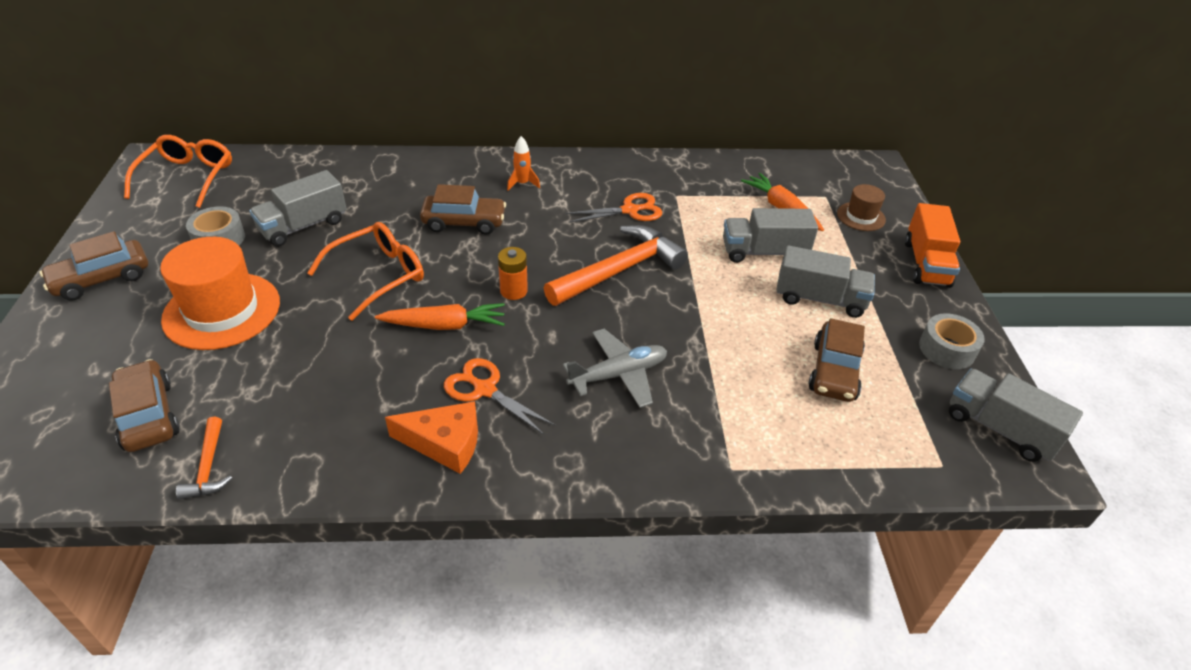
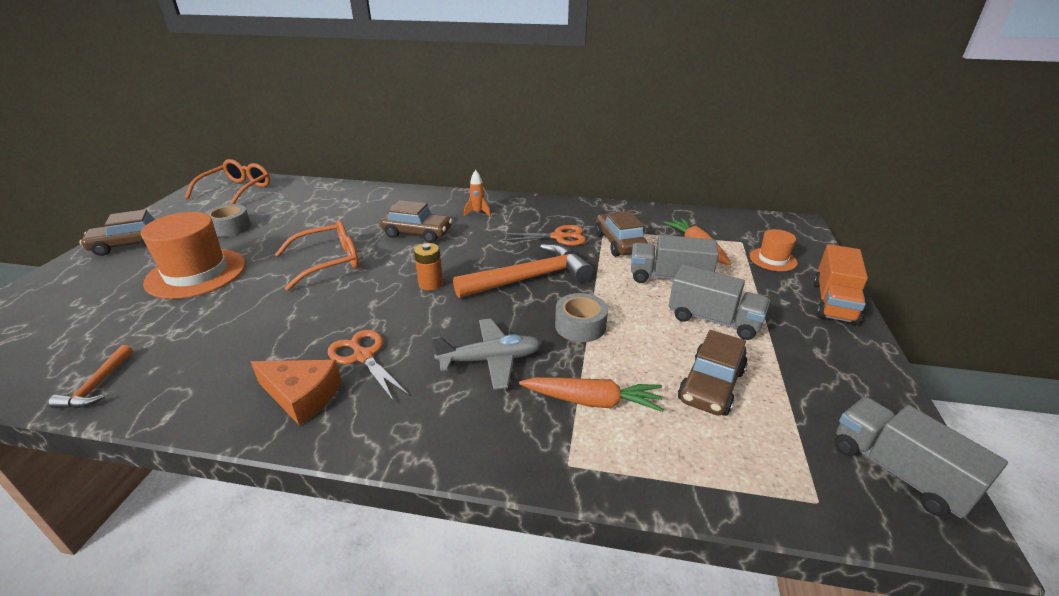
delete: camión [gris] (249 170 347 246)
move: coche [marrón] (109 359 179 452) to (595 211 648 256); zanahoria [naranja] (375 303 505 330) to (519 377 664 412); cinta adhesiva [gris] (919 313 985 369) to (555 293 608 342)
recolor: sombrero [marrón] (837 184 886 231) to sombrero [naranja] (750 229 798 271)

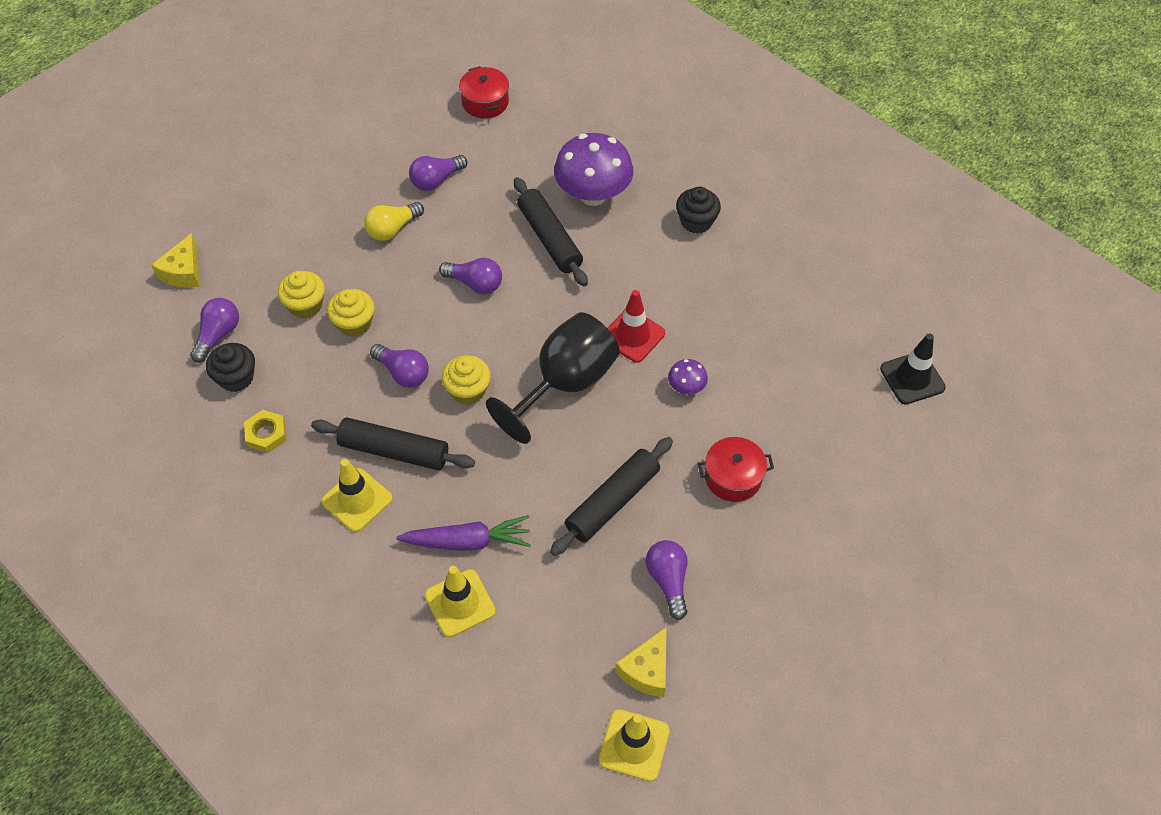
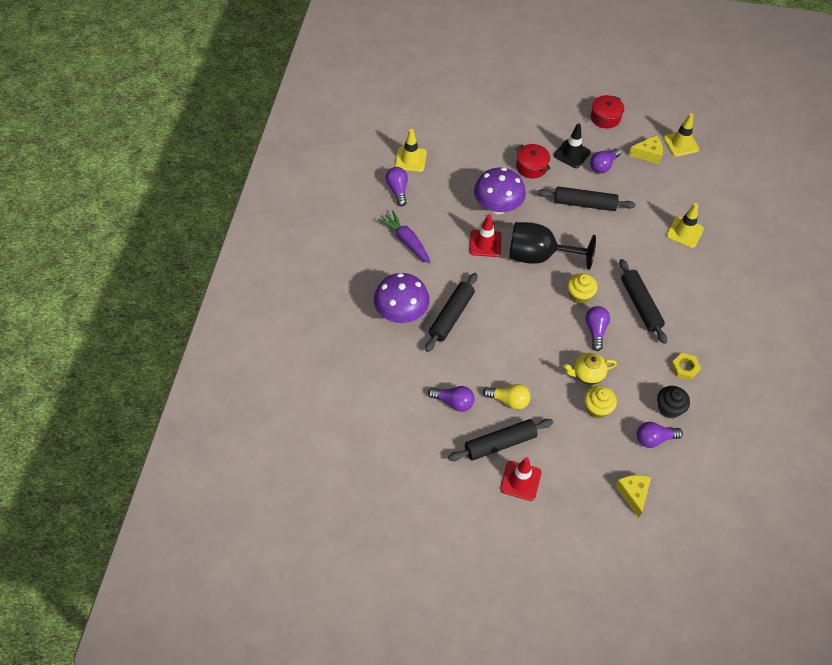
delete: magdalena [negro] (676 187 721 234)
insert: rodillo [negro] (448 419 553 461); cono de tráfico [rojo] (500 457 542 501)
move: cono de tráfico [amarillo] (321 459 393 532) to (395 129 427 172); zanahoria [morado] (396 515 531 551) to (378 210 431 264); bombilla [morado] (439 258 502 294) to (386 167 408 206); olla [rojo] (459 66 509 118) to (591 95 624 128); cono de tráfico [negro] (880 334 946 405) to (554 123 591 168)
replace: magdalena [amarillo] (327 289 374 337) to tetera [amarillo] (563 353 617 385)
rotate: queso [amarillo] (152 233 199 288) = (615 475 651 518) 75 degrees counterclockwise
resize: seta [morado] (668 359 708 395) = (474 167 526 214) x2.20

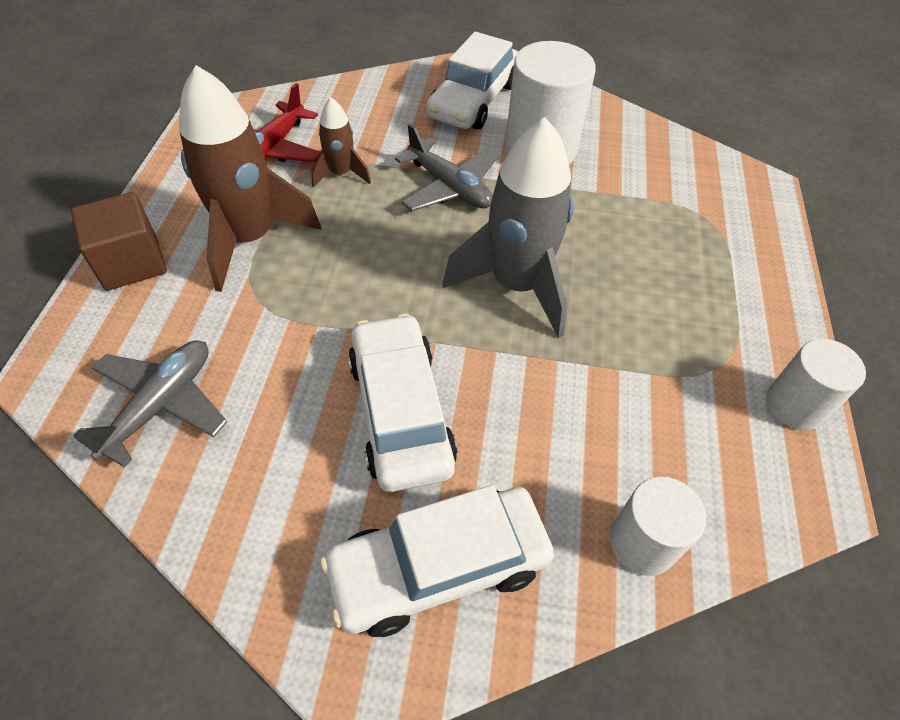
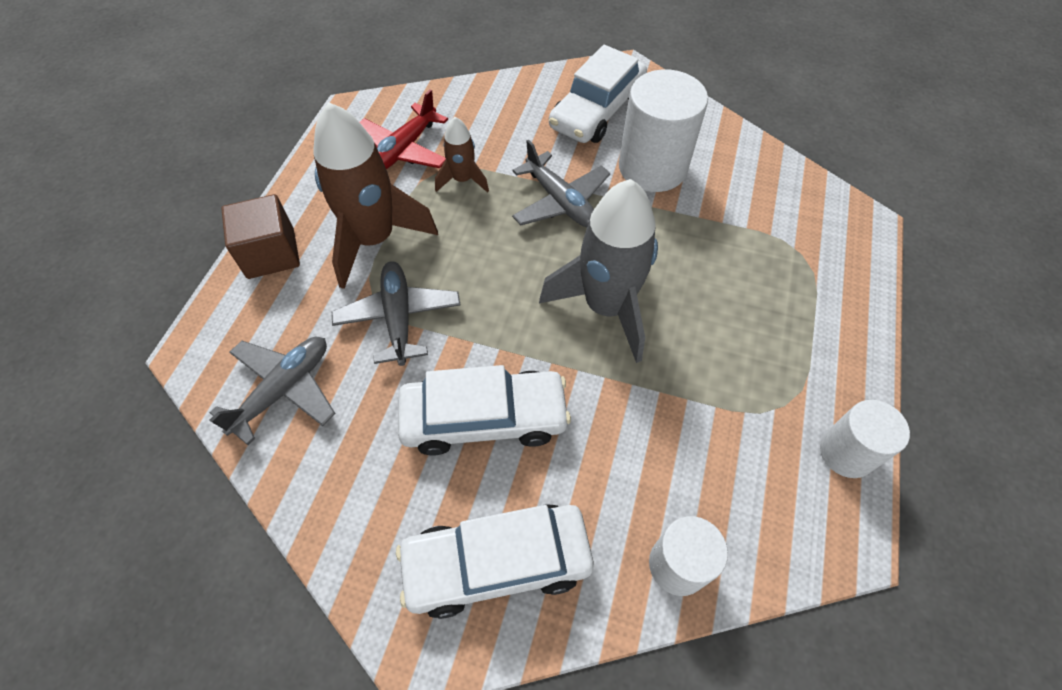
insert: avión [gris] (332 261 460 366)
rotate: coche [blanco] (348 313 457 492) = (398 365 571 456) 90 degrees clockwise

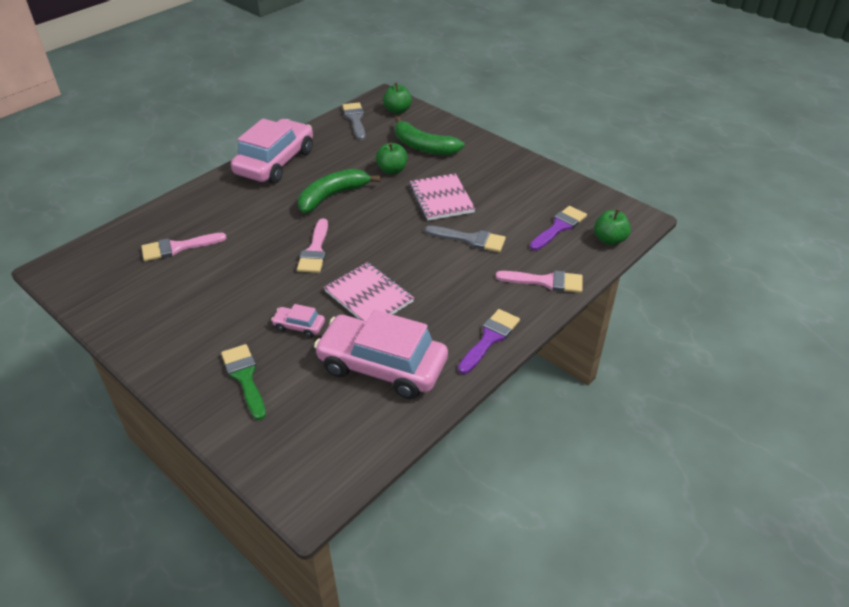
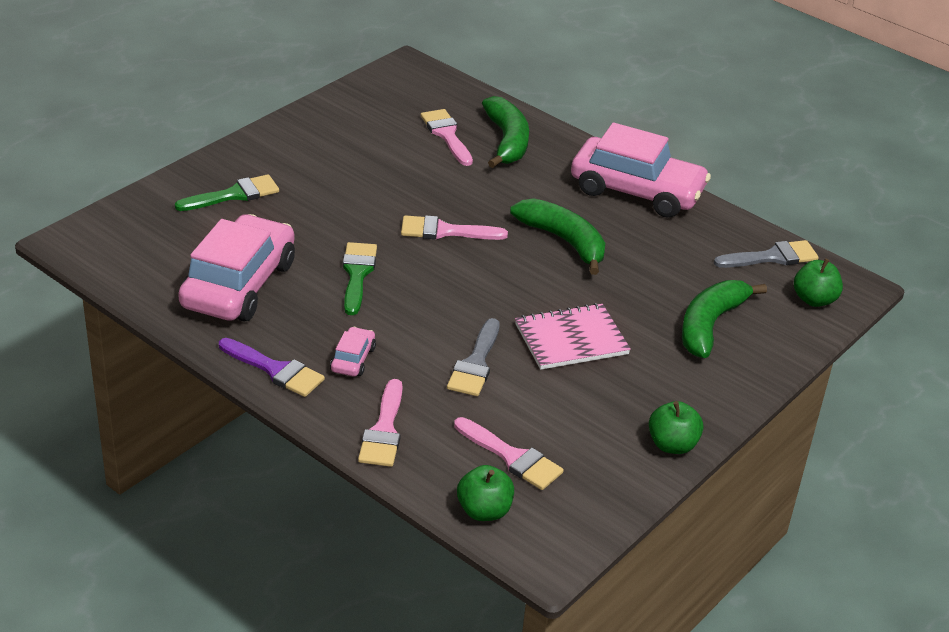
insert: plátano [verde] (482 96 529 168)
move: coche [rosa] (271 304 325 338) to (330 327 376 376); manzana [verde] (376 142 408 174) to (649 401 704 454)
replace: cuaderno [rosa] (324 262 414 321) to pincel [verde] (343 242 377 315)
recolor: pincel [morado] (530 206 587 251) to pincel [rosa] (454 417 564 490)

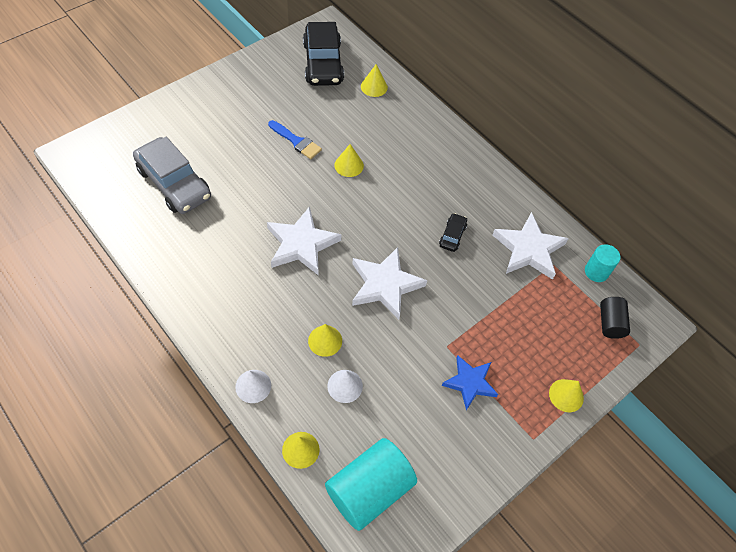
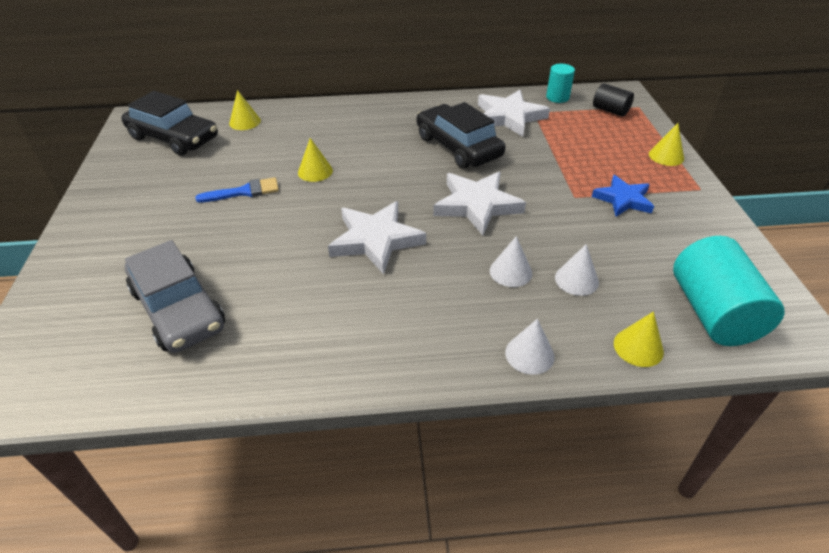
recolor: cono [amarillo] (308 324 342 357) to cono [blanco] (490 236 532 287)
rotate: coche [gris] (133 137 211 214) = (125 240 225 353) 60 degrees clockwise
resize: coche [negro] (439 213 467 252) = (417 102 505 168) x2.19

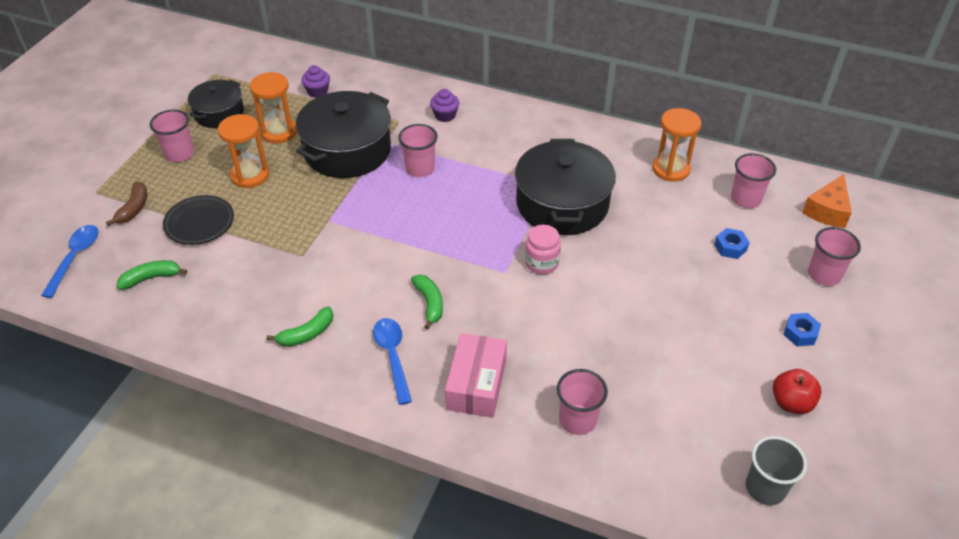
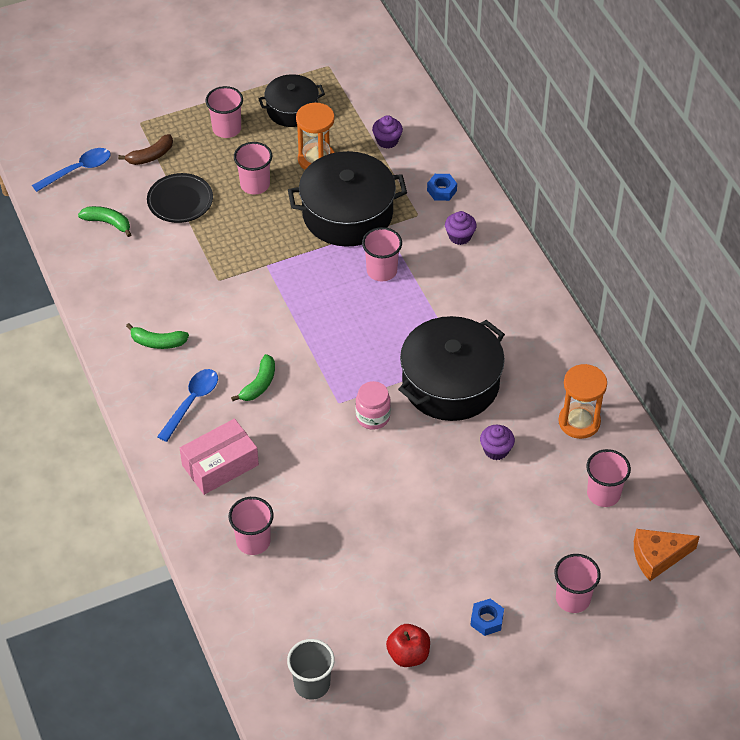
insert: magdalena [morado] (480 425 515 460)
move: tuerca [azul] (714 228 750 259) to (427 174 457 201)
replace: reloj de arena [naranja] (218 114 269 188) to vaso [rosa] (234 142 272 195)

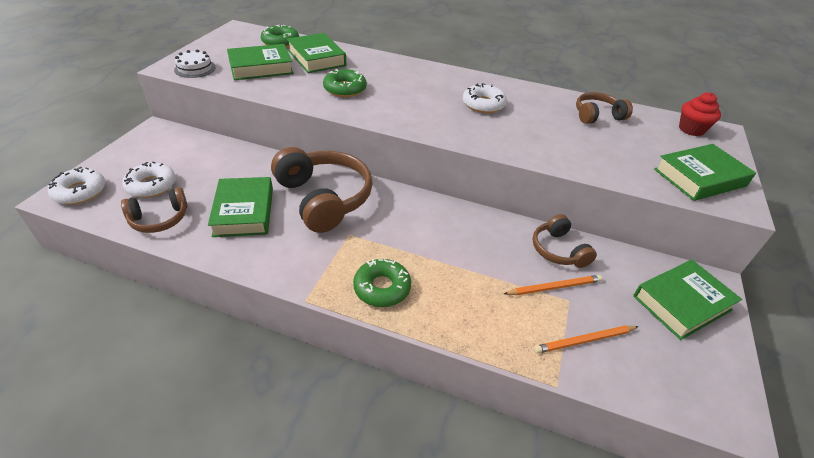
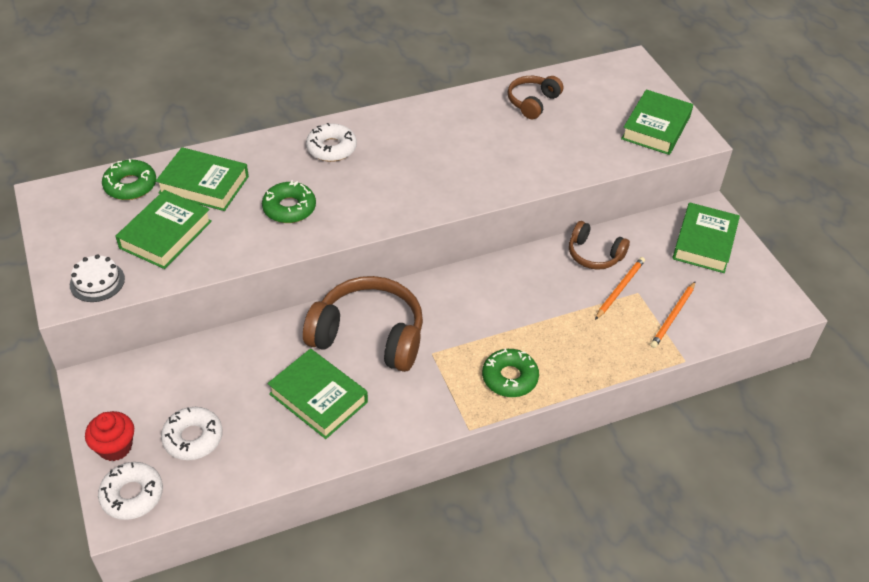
delete: auriculares [marrón] (121 187 188 233)
move: rosquilla [blanco] (463 83 507 113) to (306 123 357 162); magdalena [rojo] (679 92 721 136) to (85 411 134 461)

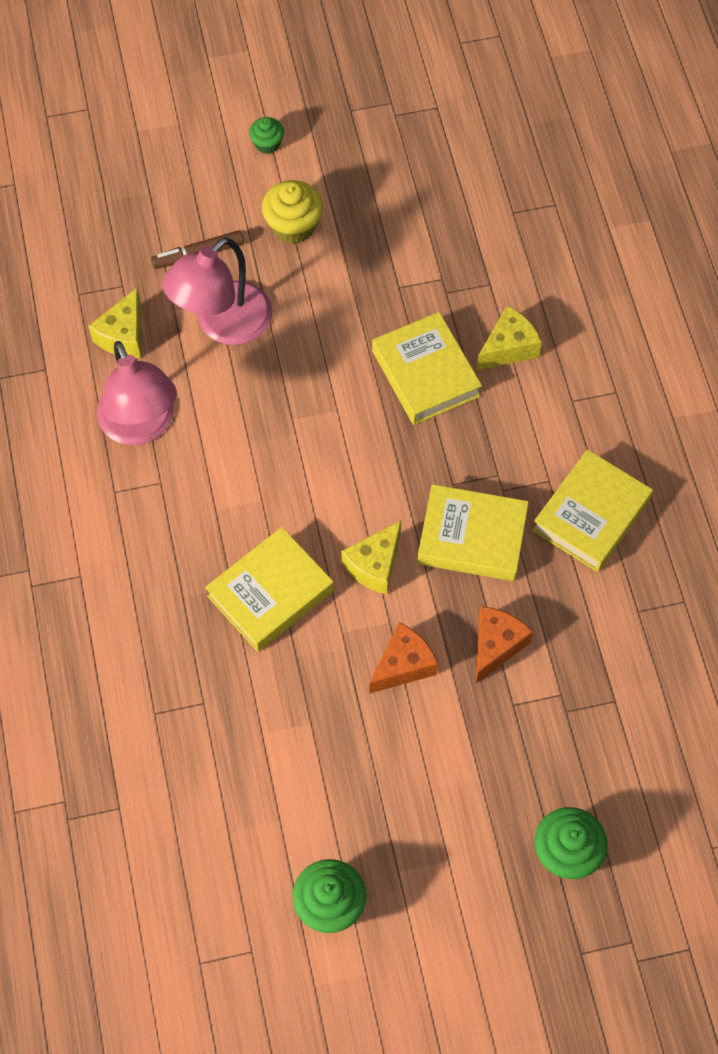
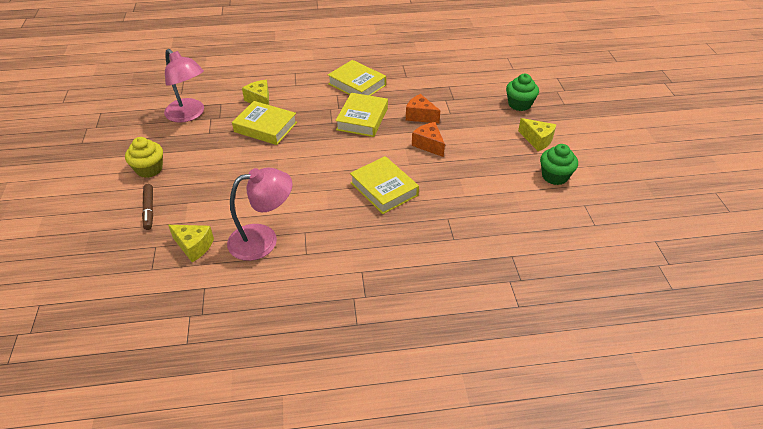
delete: magdalena [verde] (249 117 284 154)
move: lámpara [rosa] (162 237 273 345) to (164 49 204 123); queso [amarillo] (341 521 401 594) to (518 118 557 151)
rotate: libro [amarillo] (372 312 482 425) = (232 101 297 145) 45 degrees clockwise

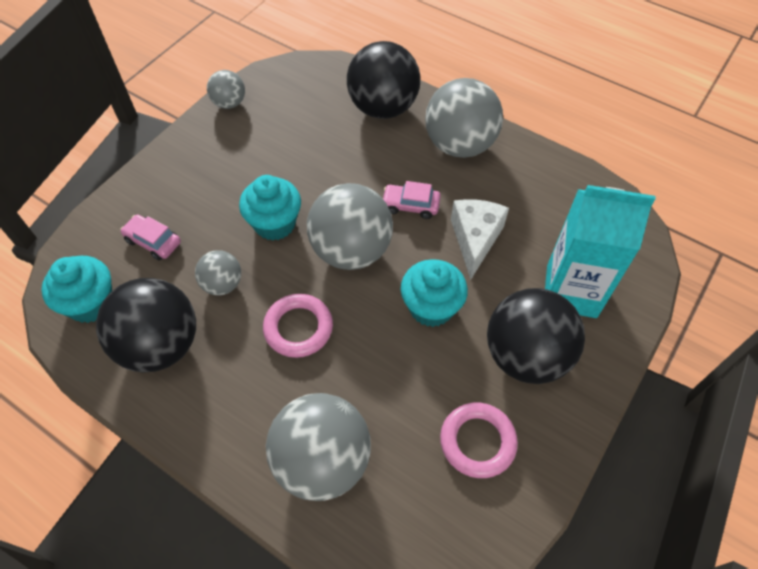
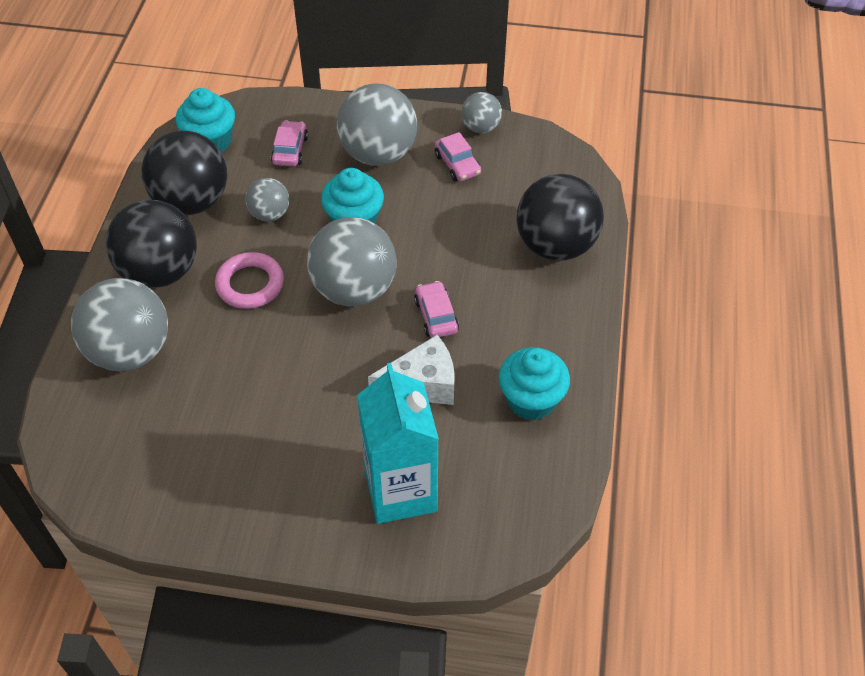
delete: anillo [rosa] (440 403 518 478)
insert: coche [rosa] (435 132 481 181)
move: magdalena [turquesa] (401 259 468 327) to (499 347 570 420); pelota [gris] (425 78 503 158) to (337 83 417 166); pelota [negro] (487 288 585 384) to (106 200 197 288)

